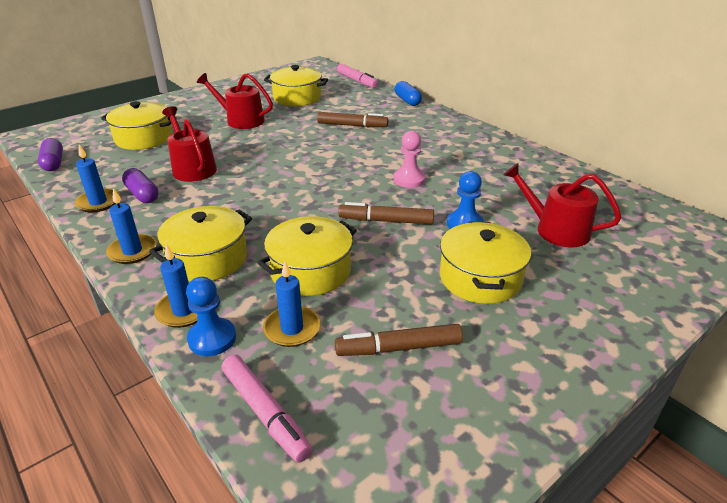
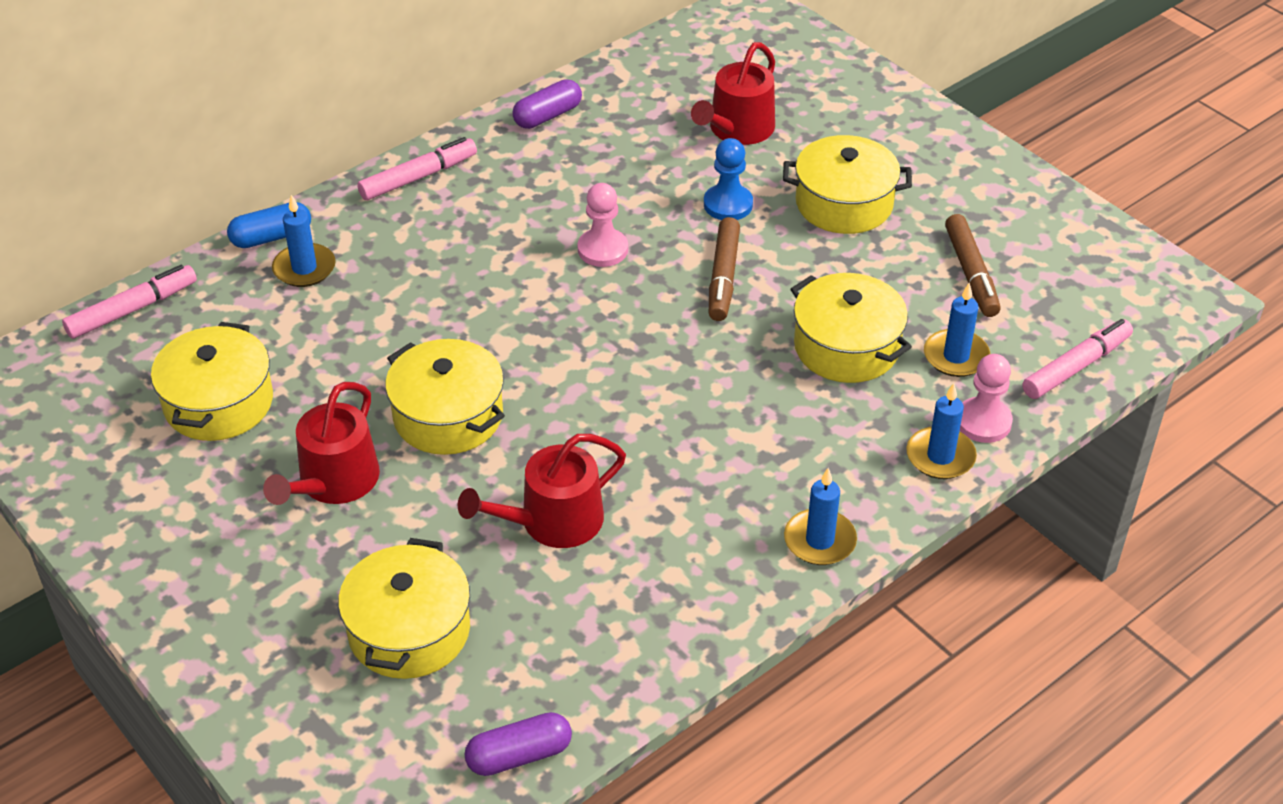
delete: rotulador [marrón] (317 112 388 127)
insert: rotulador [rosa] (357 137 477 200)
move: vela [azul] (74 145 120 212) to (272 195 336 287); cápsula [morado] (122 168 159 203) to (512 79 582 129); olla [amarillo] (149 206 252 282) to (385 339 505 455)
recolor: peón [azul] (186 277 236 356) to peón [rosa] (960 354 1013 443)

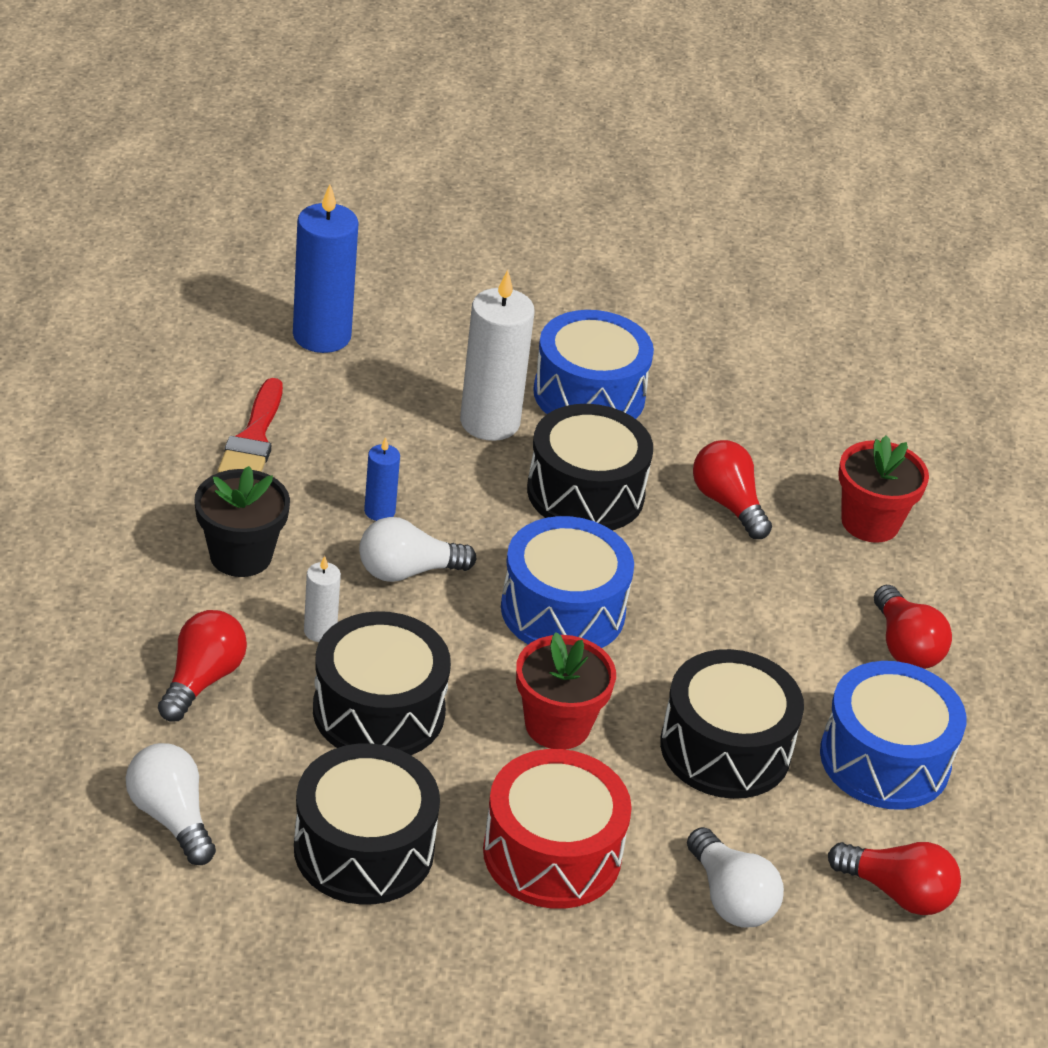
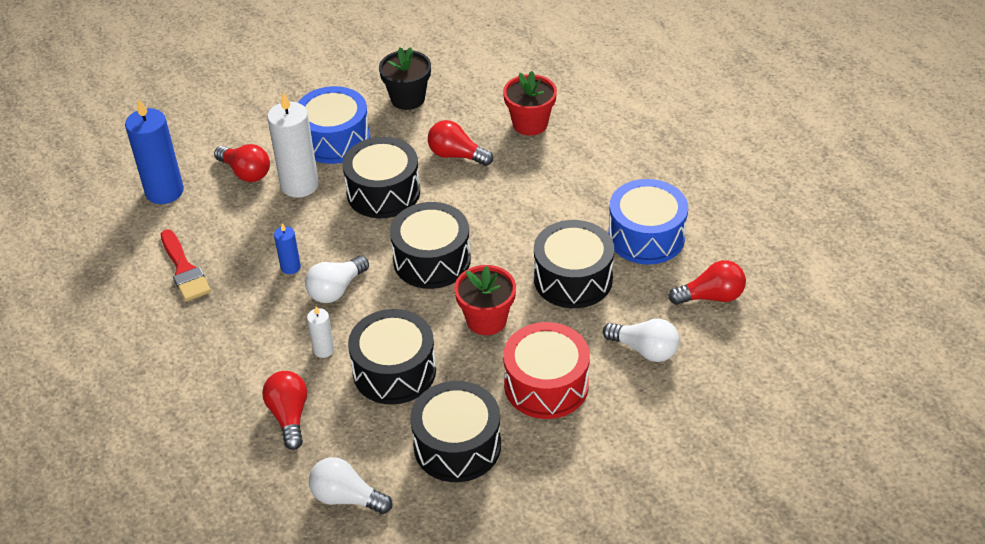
move: maceta [negro] (194 466 290 577) to (379 47 431 110); bombilla [rojo] (874 585 952 669) to (214 144 270 182)
recolor: tambor [azul] (501 516 634 648) to tambor [negro] (390 202 471 289)

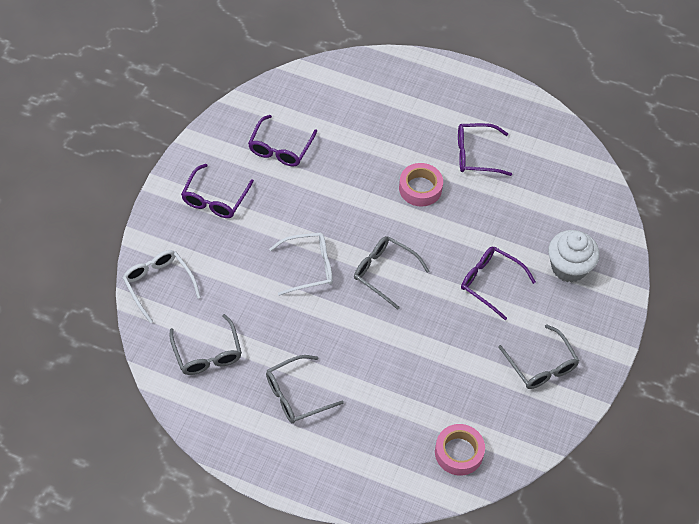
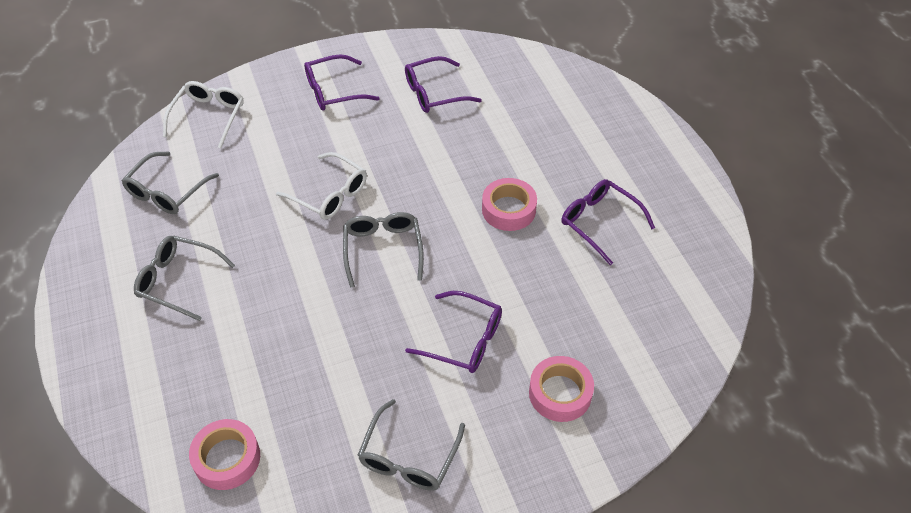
replace: magdalena [blanco] (548 230 600 283) to cinta adhesiva [rosa] (529 356 594 422)
rotate: gafas [morado] (461 246 536 320) = (405 291 502 373) 120 degrees clockwise

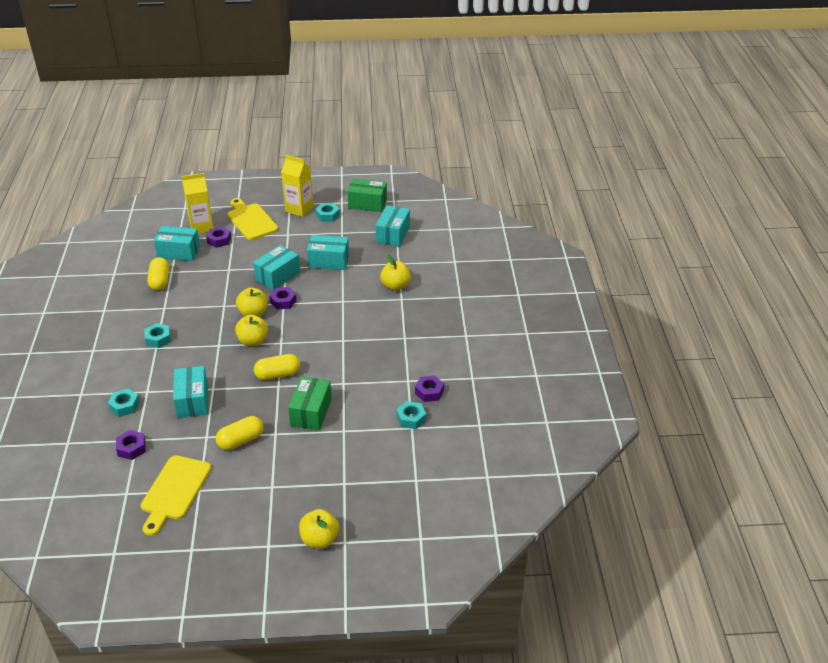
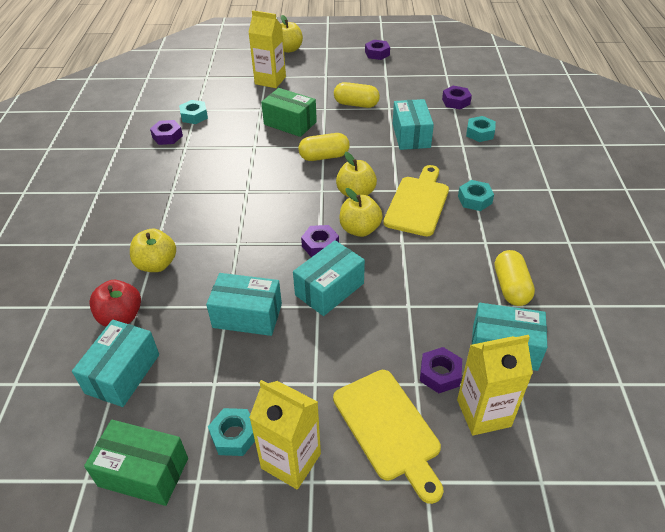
insert: manzana [rojo] (89 280 141 327); cartón de leche [amarillo] (248 10 286 88); tuerca [morado] (365 40 390 60)
move: tabla de cortar [amarillo] (141 455 211 536) to (383 165 449 236)
rotate: cápsula [amarillo] (216 416 263 450) = (334 82 380 108) 45 degrees clockwise; caja [verde] (288 377 332 430) = (261 88 317 137) 75 degrees counterclockwise

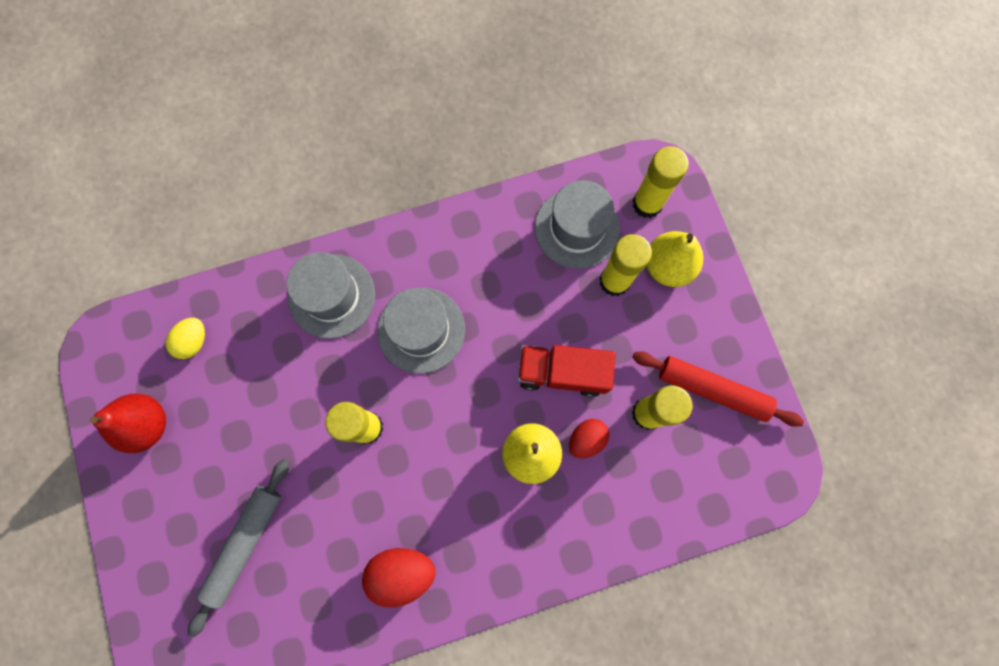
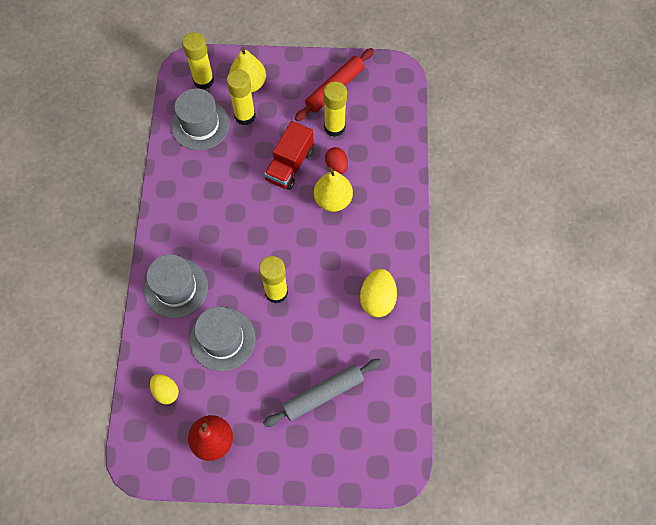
move: sombrero [gris] (377 288 465 374) to (190 306 256 371)
recolor: huevo [rojo] (362 548 436 608) to huevo [amarillo] (360 269 397 317)
rotate: rodillo [gris] (188 459 289 638) = (263 359 382 427) 75 degrees counterclockwise

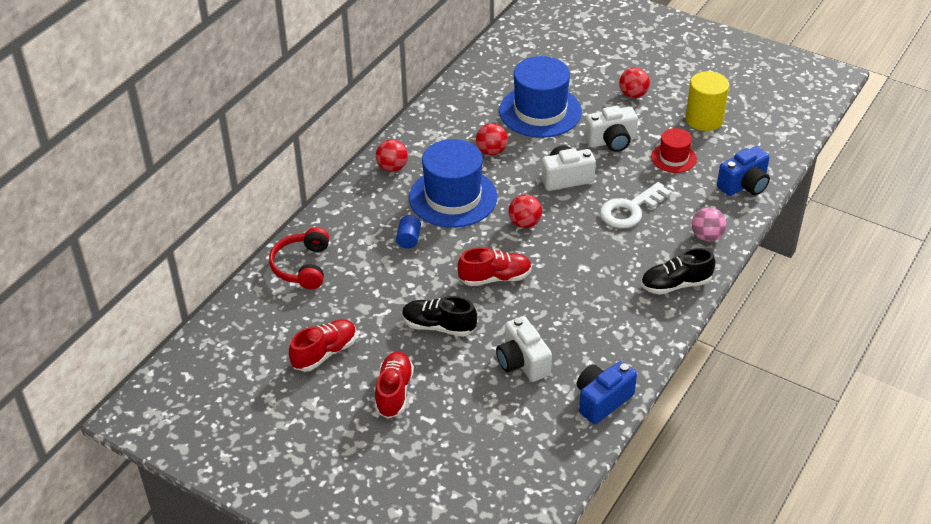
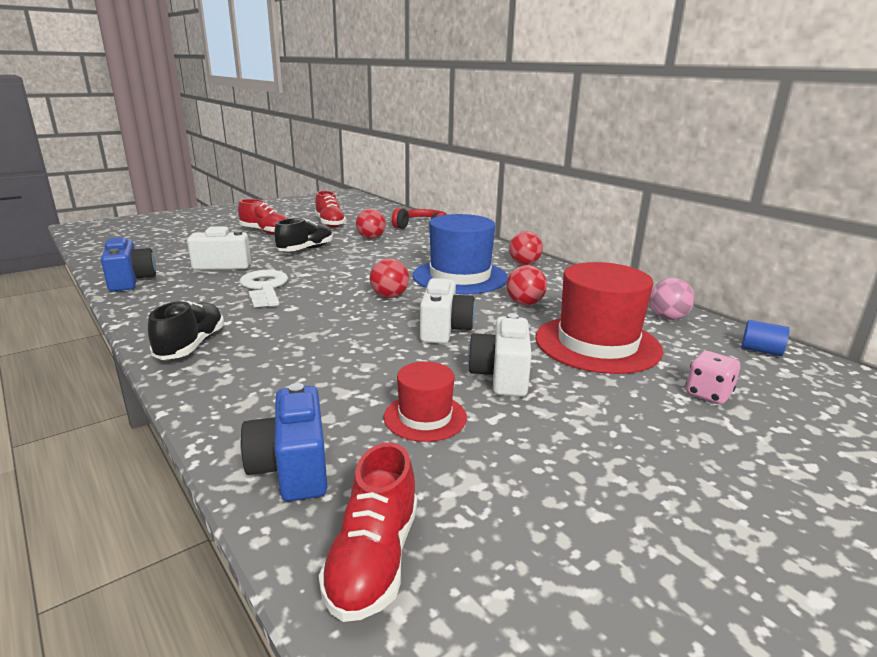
delete: cilindro [amarillo] (685 71 729 131)
insert: dado [rosa] (686 351 740 404)
move: cilindro [azul] (396 215 421 249) to (741 320 790 356); zapato [rojo] (457 247 532 286) to (319 442 417 622); llave [blanco] (600 182 671 228) to (239 270 288 308); pelota [rojo] (619 68 650 98) to (356 209 386 239); pelota [rosa] (692 207 726 241) to (650 278 695 320)
recolor: sombrero [azul] (499 56 582 138) to sombrero [rojo] (535 262 663 374)

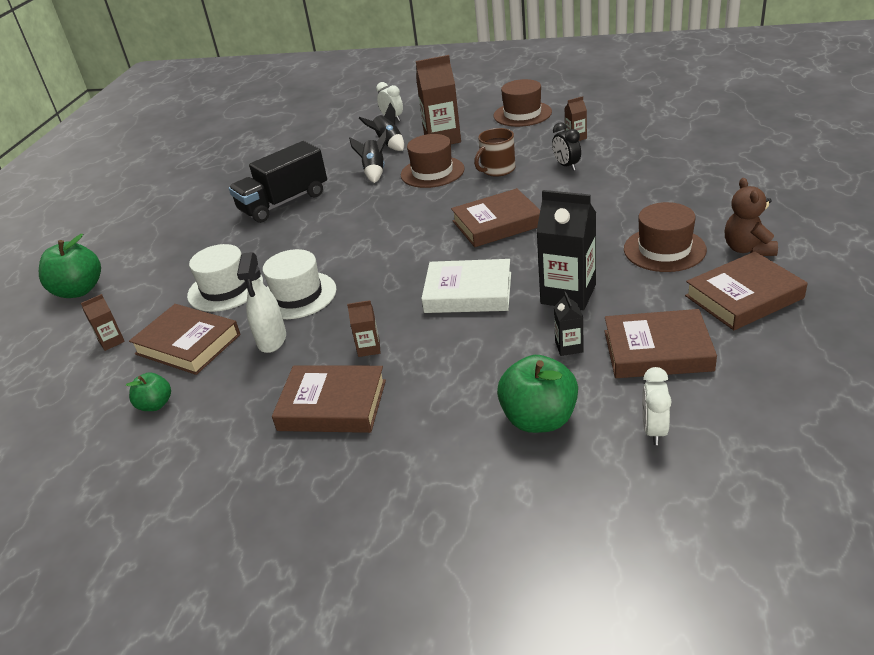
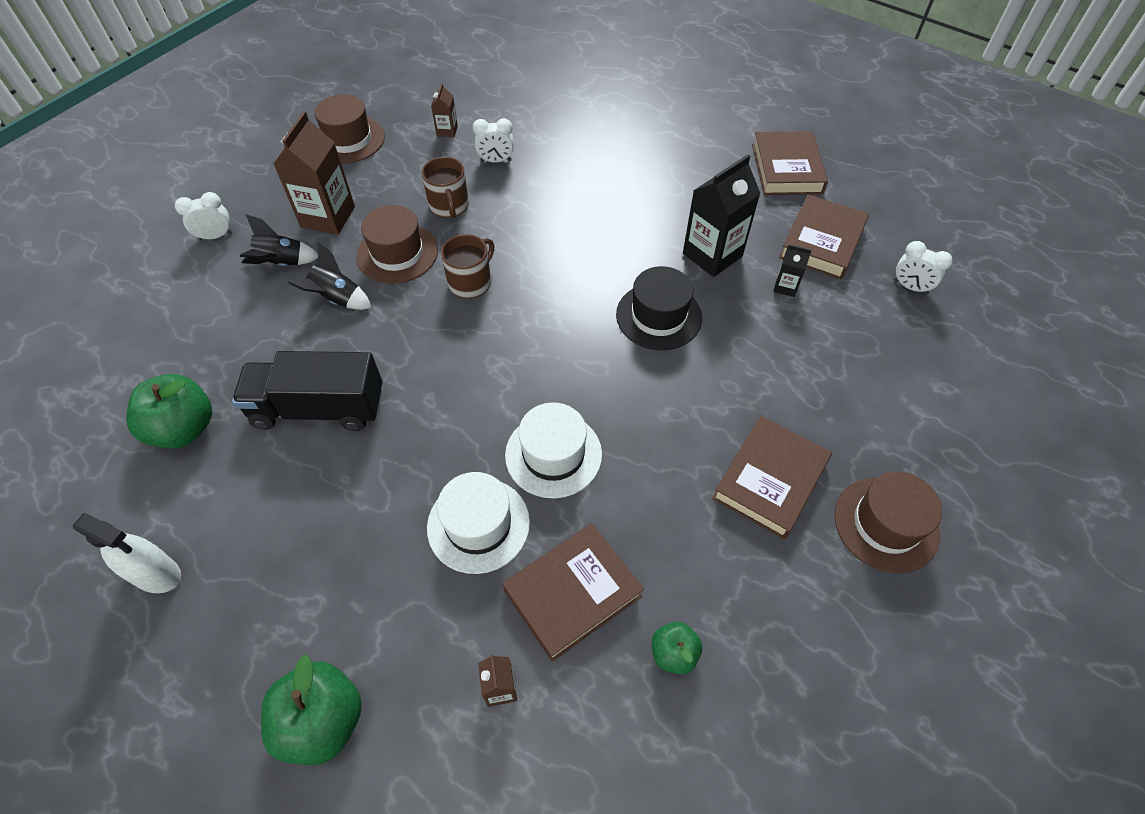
delete: cartón de leche [marrón] (347 300 380 357); libro [marrón] (451 188 540 247); osito [marrón] (725 178 778 256)
insert: taza [marrón] (441 234 494 299)
move: pulverizador [blanco] (237 252 286 353) to (73 513 181 593); manzana [verde] (497 355 578 433) to (126 374 212 448); sombrero [marrón] (624 202 707 272) to (834 471 942 573)
replace: libro [blanco] (421 259 511 313) to sombrero [negro] (616 266 702 350)
recolor: despertador [negro] (552 123 581 171) to despertador [blanco] (473 118 514 163)
rotate: camión [negro] (229 141 327 223) = (232 351 382 431) 105 degrees clockwise

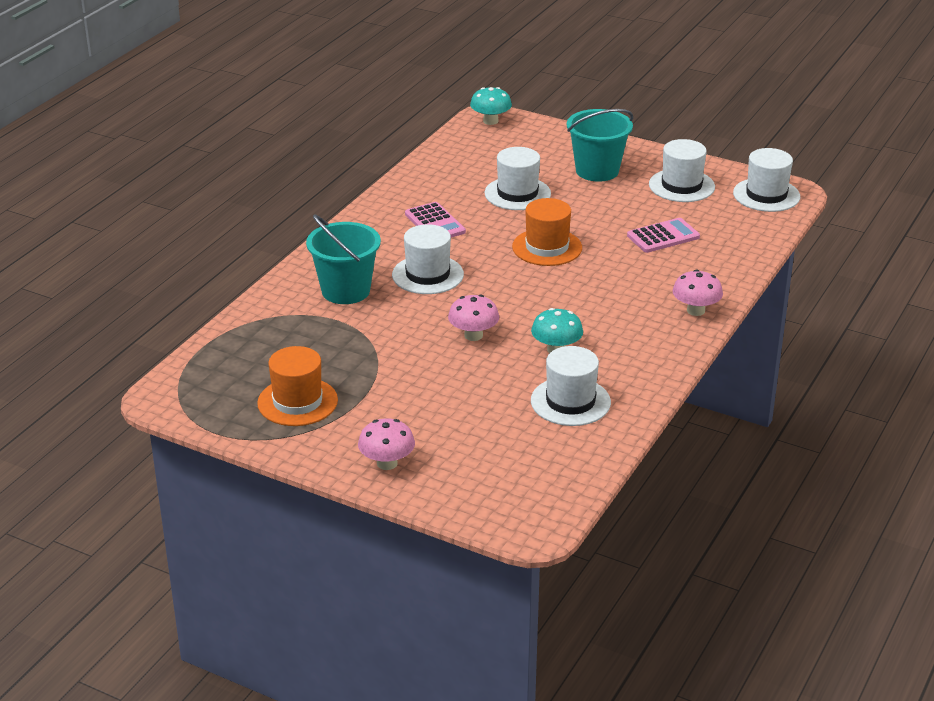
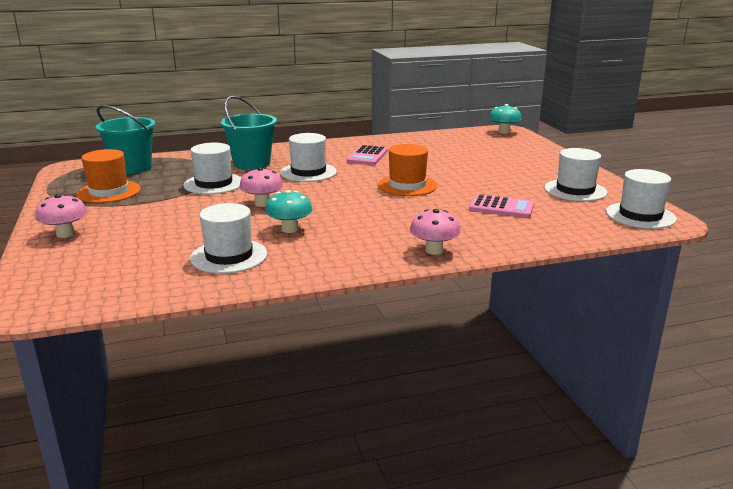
move: sombrero [blanco] (485 147 551 210) to (184 143 242 194); balde [turquesa] (567 109 633 182) to (95 105 156 174)

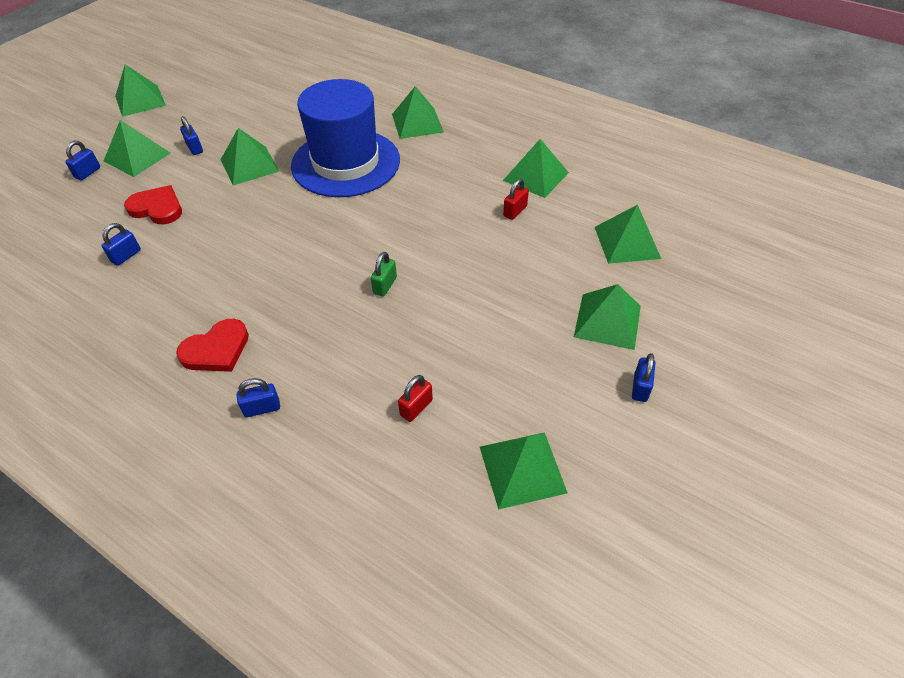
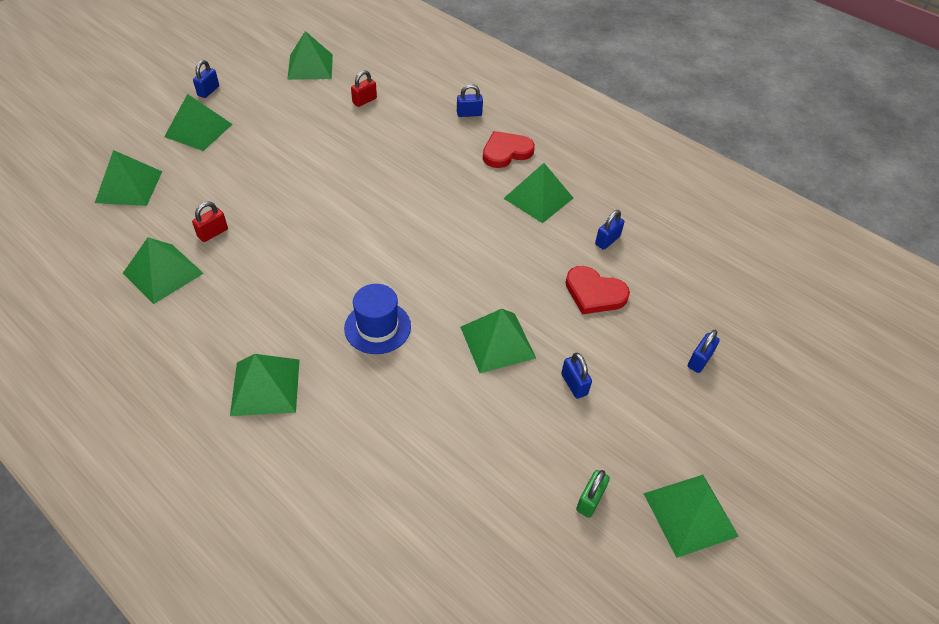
move: pirámide [verde] (104 120 170 177) to (503 163 573 223); candado [verde] (371 252 397 296) to (576 470 610 518)
resize: sombrero [azul] (291 79 400 197) = (344 284 411 354) x0.49

